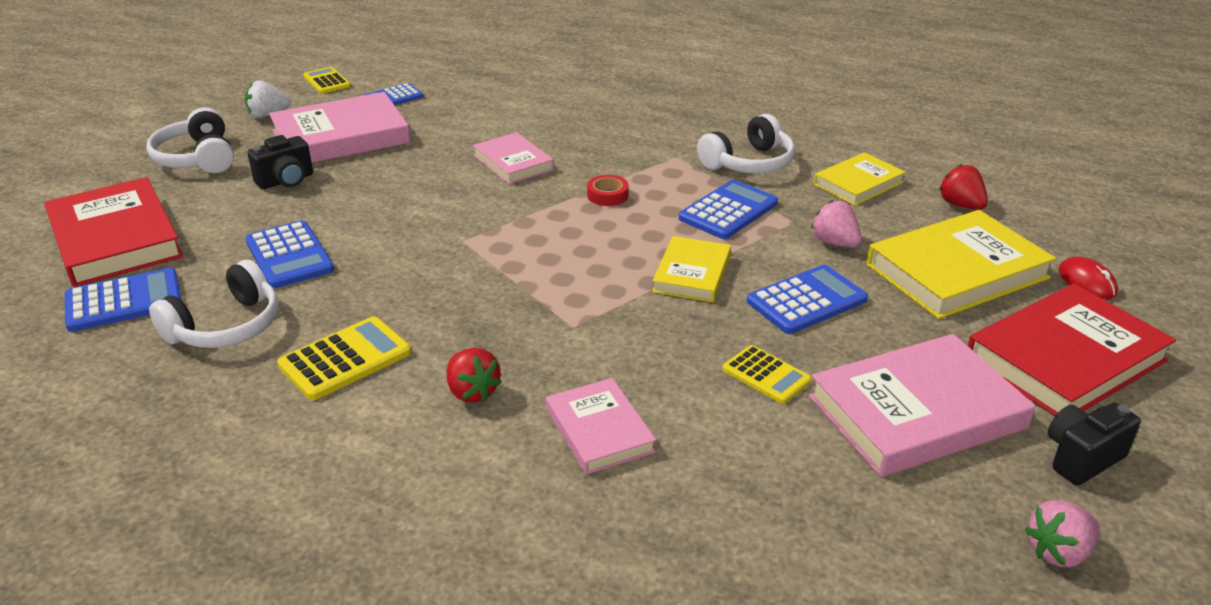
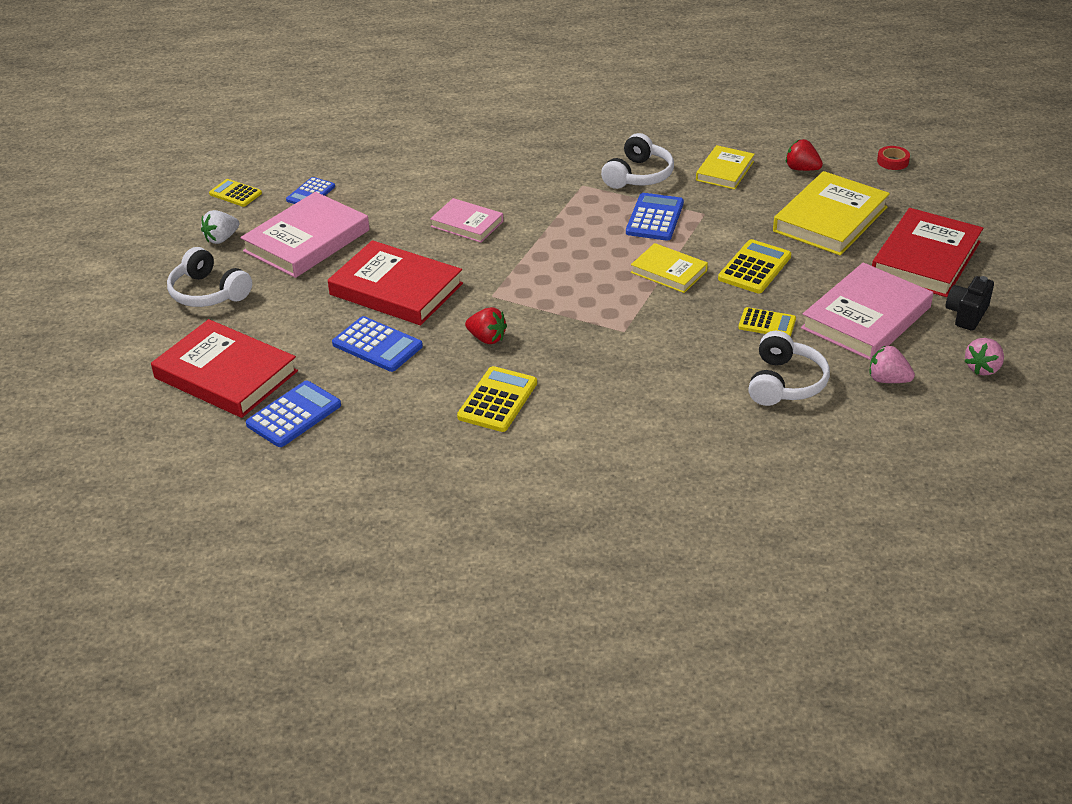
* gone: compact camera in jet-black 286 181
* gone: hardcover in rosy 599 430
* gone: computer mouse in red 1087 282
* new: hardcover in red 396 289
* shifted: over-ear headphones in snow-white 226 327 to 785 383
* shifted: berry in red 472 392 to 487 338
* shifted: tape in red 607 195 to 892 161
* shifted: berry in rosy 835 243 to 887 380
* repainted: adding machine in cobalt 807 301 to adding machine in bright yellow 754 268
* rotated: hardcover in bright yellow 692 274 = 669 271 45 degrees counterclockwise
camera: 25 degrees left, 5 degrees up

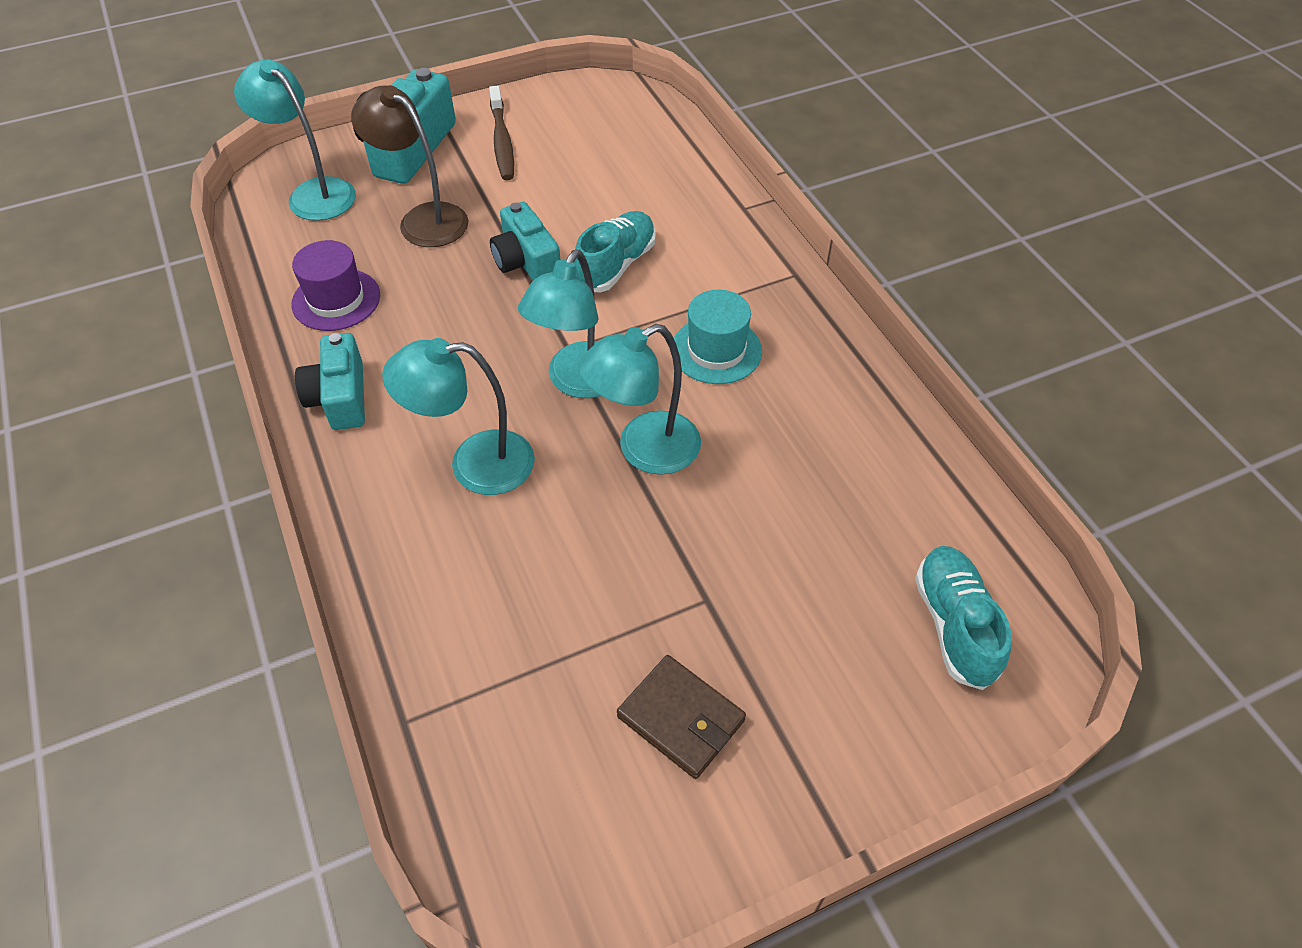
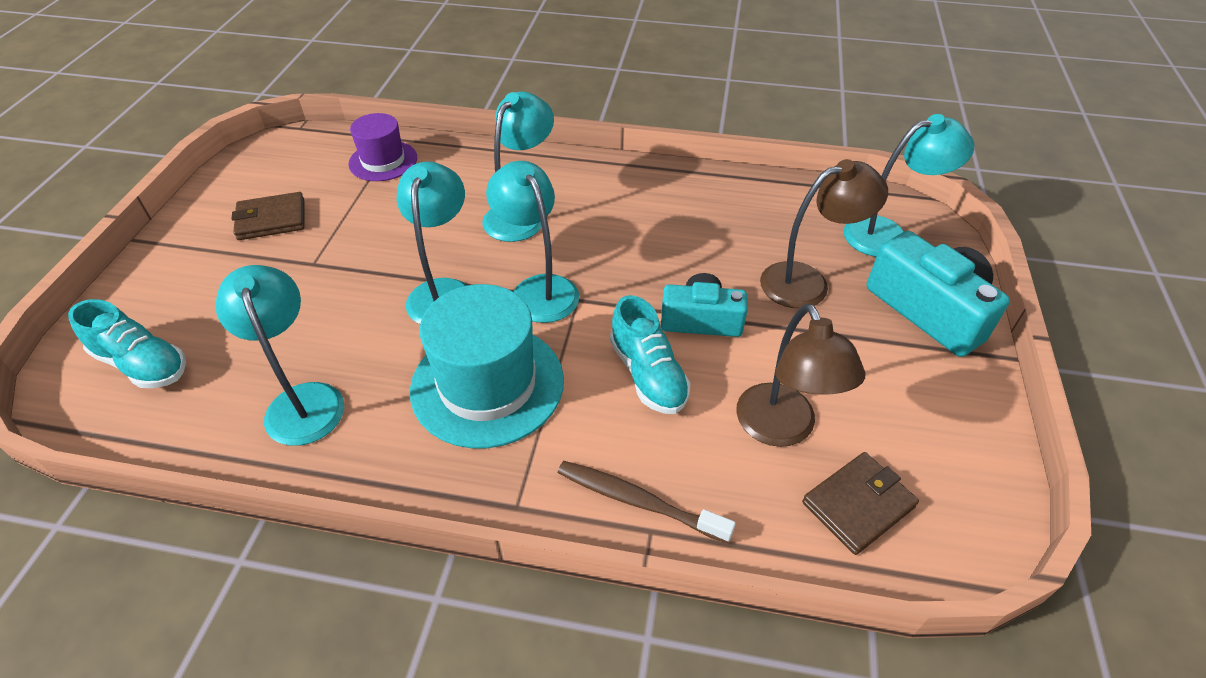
* gone: compact camera in aqua 340 397
* new: reading lamp in aqua 302 400
* new: reading lamp in dark brown 782 429
* new: card wallet in dark brown 858 505
* shifted: hat in royal purple 336 300 to 383 161
* shifted: dental brush in dark brown 502 141 to 638 501
* scaled: hat in aqua 716 350 = 487 384 x1.68
camera: 125 degrees right, 5 degrees down

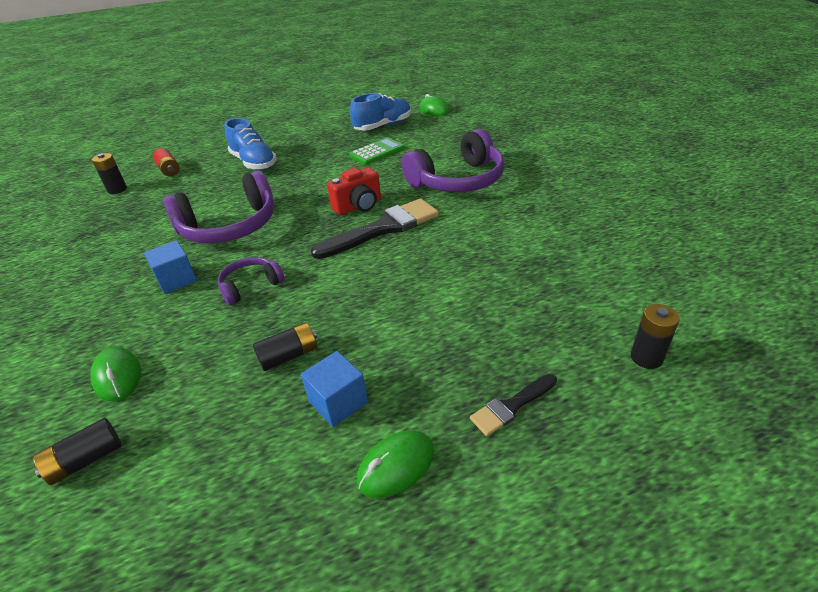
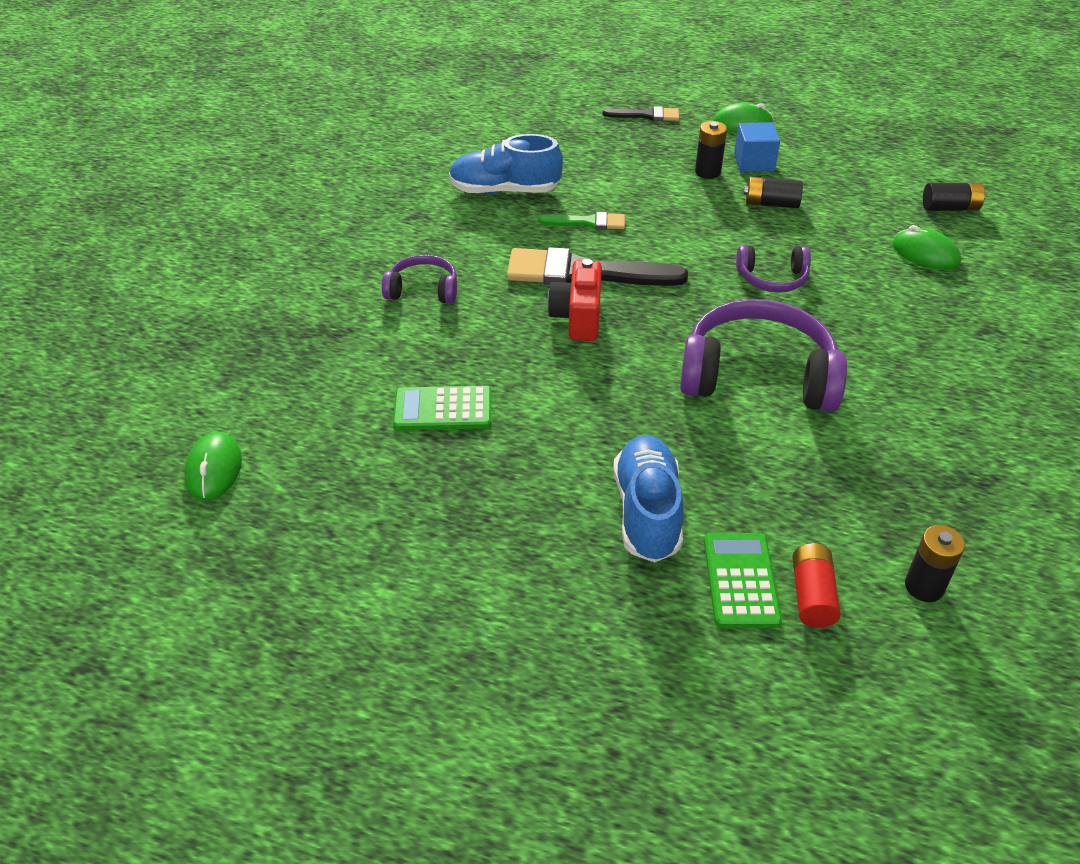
* gone: cube in cobalt 176 279
* new: paint brush in emerald 588 222
* new: adding machine in emerald 740 580
* shifted: shoe in cobalt 383 126 to 504 190
* shifted: AA battery in jet-black 646 357 to 707 172
* rotated: computer mouse in emerald 117 376 = 925 253 60 degrees counterclockwise
* rotated: compact camera in red 358 206 = 577 318 90 degrees counterclockwise
* scaled: over-ear headphones in royal purple 458 180 = 423 290 x0.51
camera: 145 degrees left, 5 degrees up

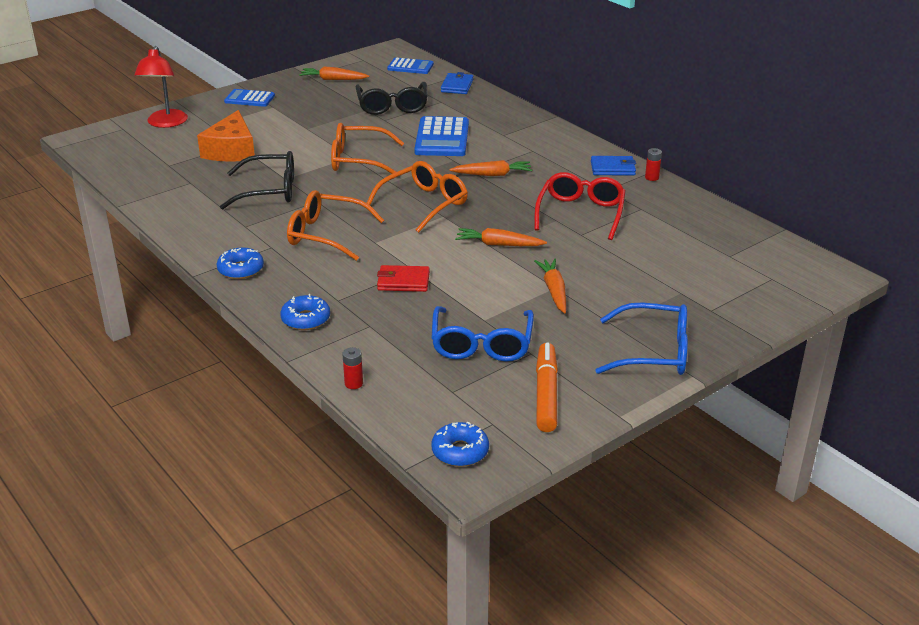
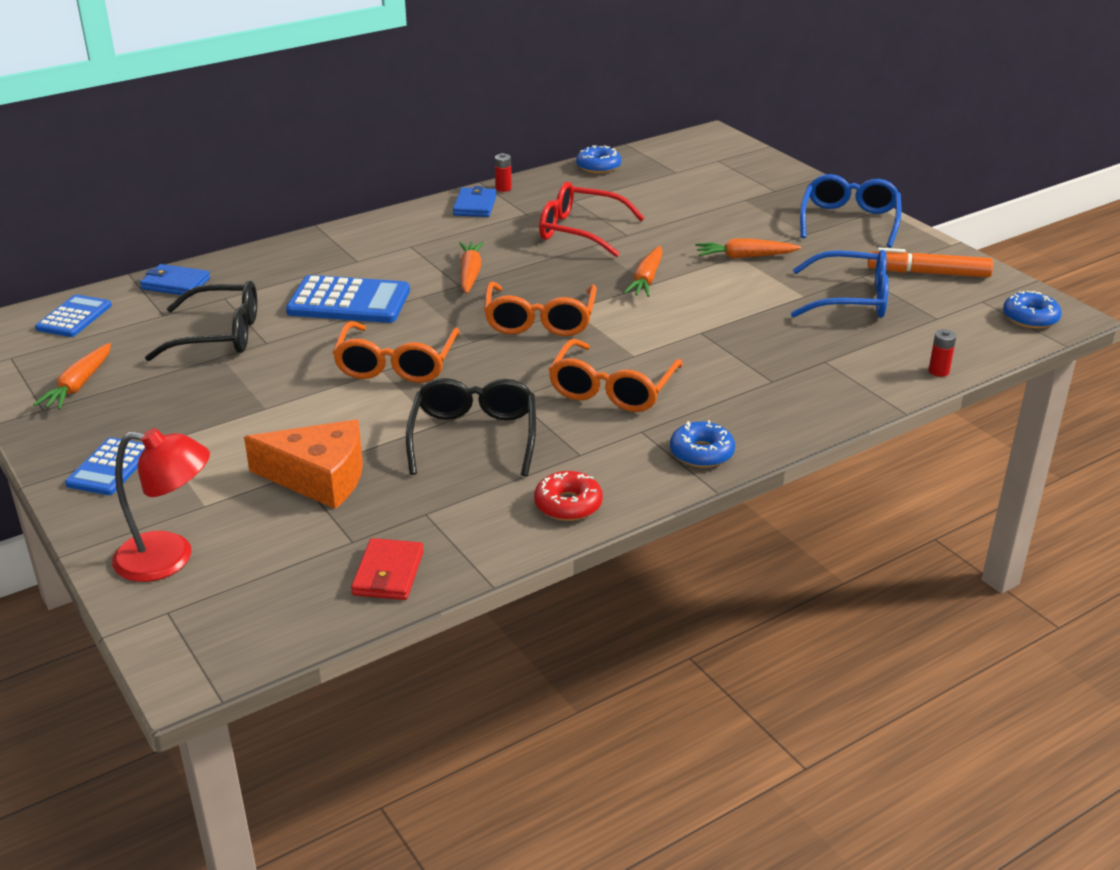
* new: donut in red 568 504
* shifted: donut in cobalt 306 319 to 598 167
* shifted: card wallet in red 403 281 to 388 573
* rotated: eyeglasses in bright orange 424 204 = 540 320 135 degrees counterclockwise
camera: 85 degrees left, 0 degrees up

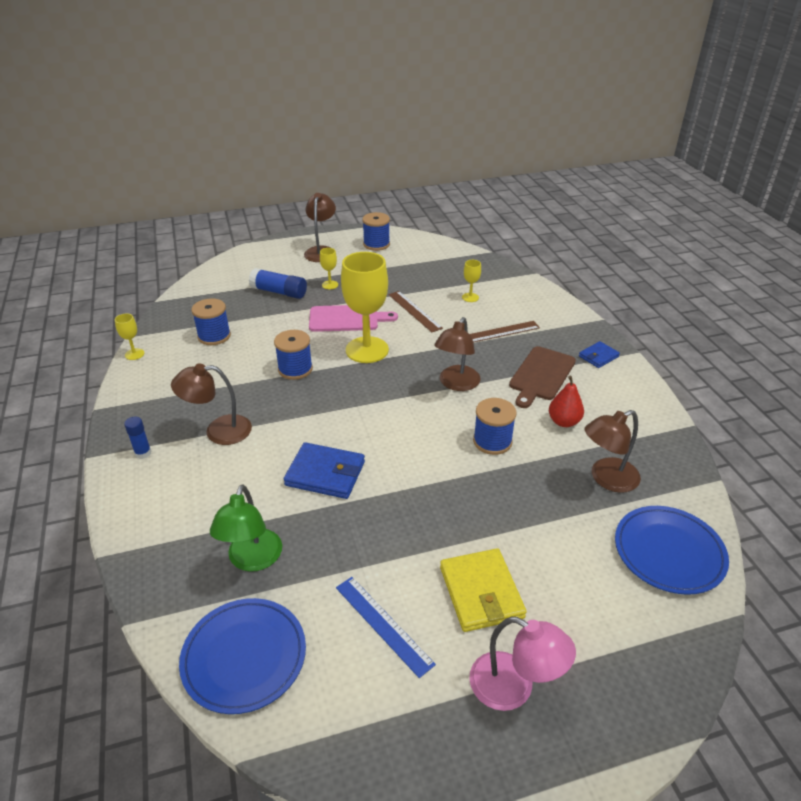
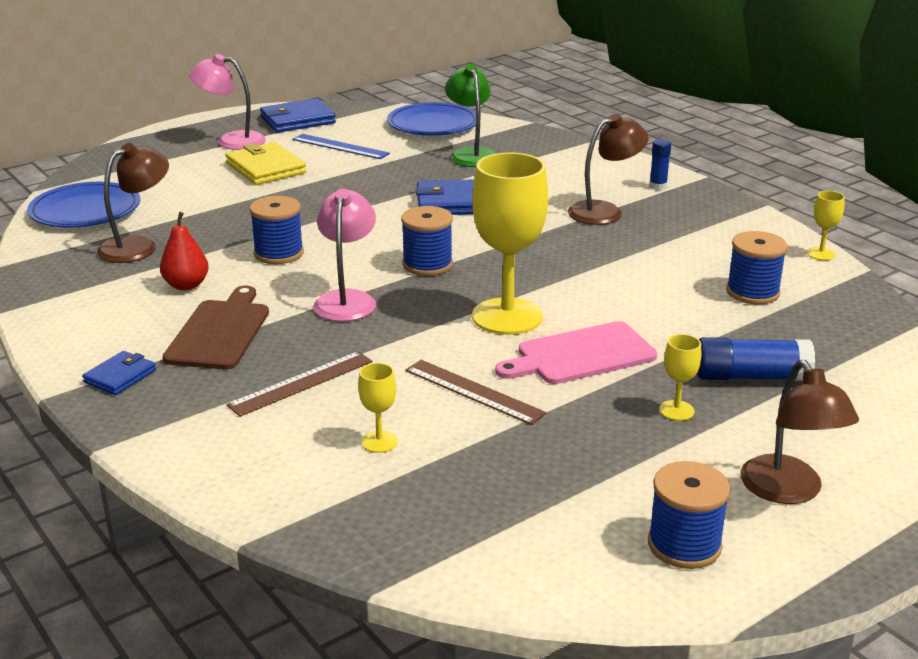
* new: card wallet in cobalt 297 120
* shifted: bobbin in cobalt 295 369 to 427 265
* repainted: reading lamp in dark brown 456 384 to reading lamp in rosy 347 299
camera: 160 degrees right, 10 degrees down

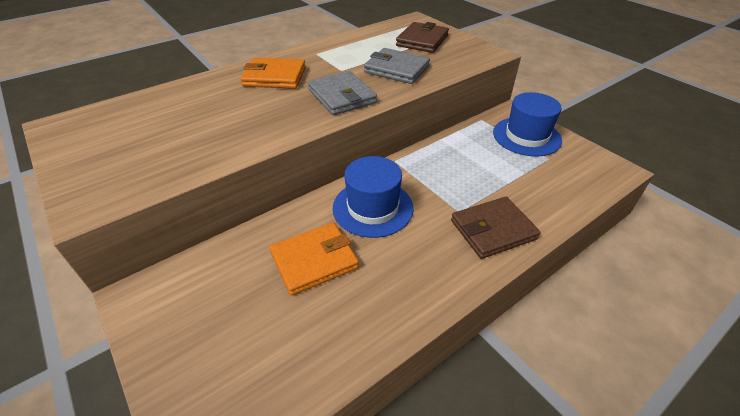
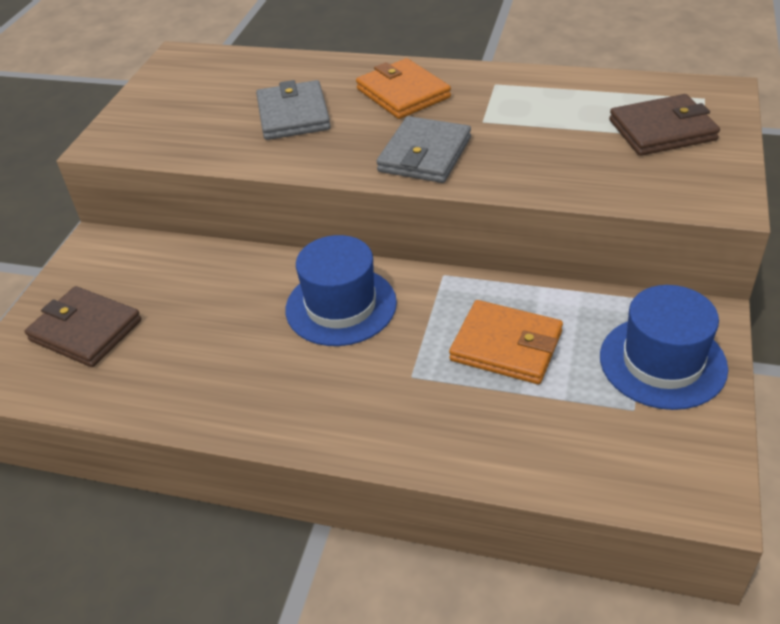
* shifted: card wallet in bright orange 314 260 to 506 346
* shifted: card wallet in grey 396 69 to 293 115
* shifted: card wallet in dark brown 493 230 to 85 330
camera: 55 degrees right, 0 degrees up

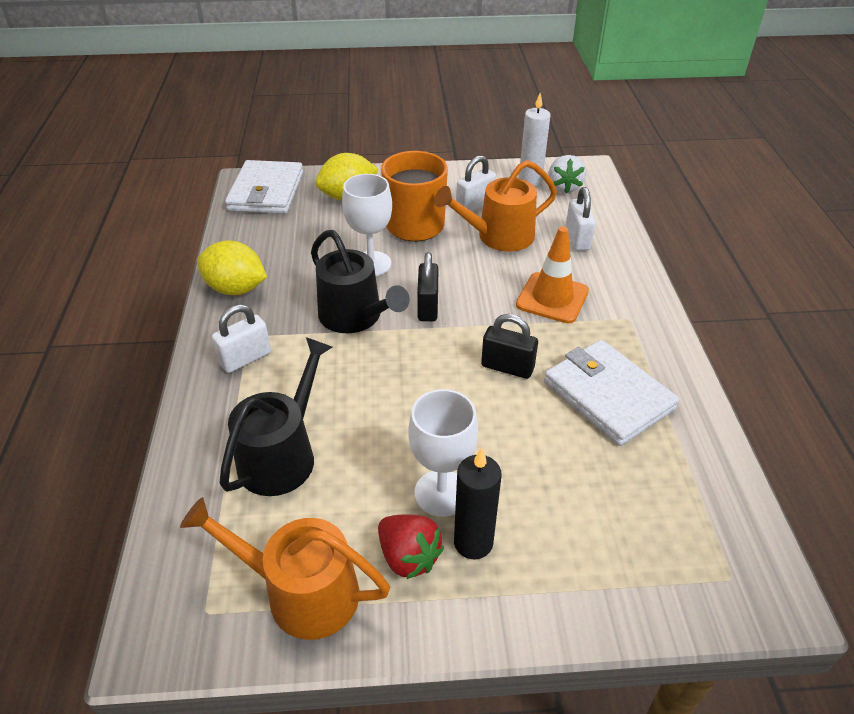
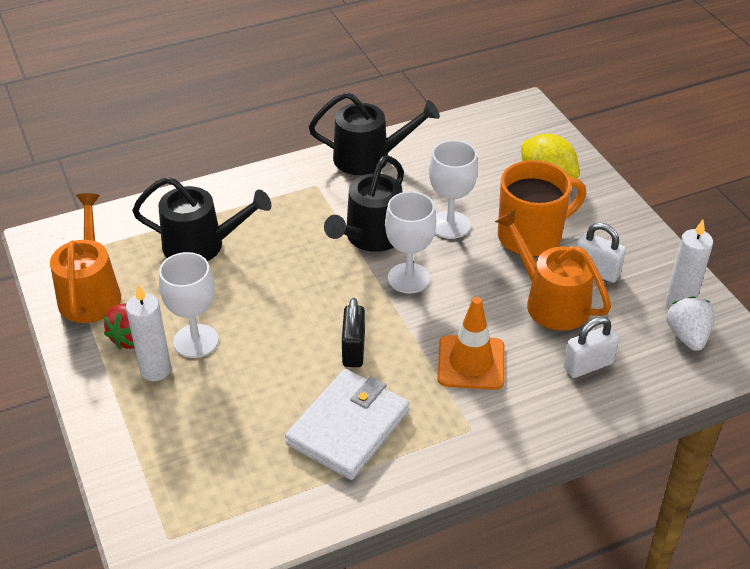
* gone: small lock in snow-white 245 358
* gone: card wallet in snow-white 266 192
* swapped: toy lemon in bright yellow 236 289 to watering can in jet-black 369 158
* swapped: small lock in jet-black 428 307 to chalice in snow-white 409 278
* repainted: pillar candle in jet-black 473 542 to pillar candle in snow-white 155 370
* rotated: berry in snow-white 564 187 = 687 336 105 degrees clockwise
camera: 70 degrees right, 0 degrees up

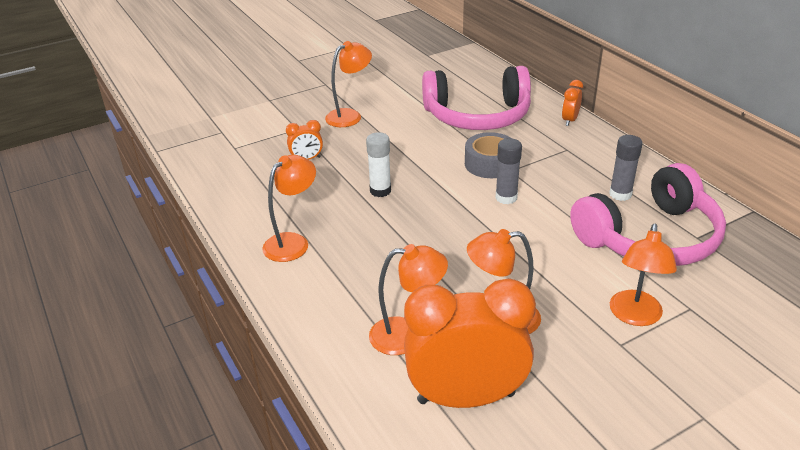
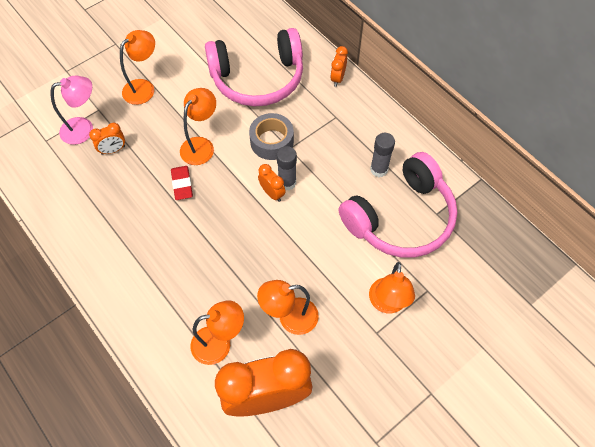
* new: reading lamp in rosy 84 129
* new: clock in bright orange 272 193
* shifted: reading lamp in bright orange 293 242 to 201 145
* swapped: glue stick in snow-white 380 191 to gum eraser in red 182 184
camera: 10 degrees left, 25 degrees up

